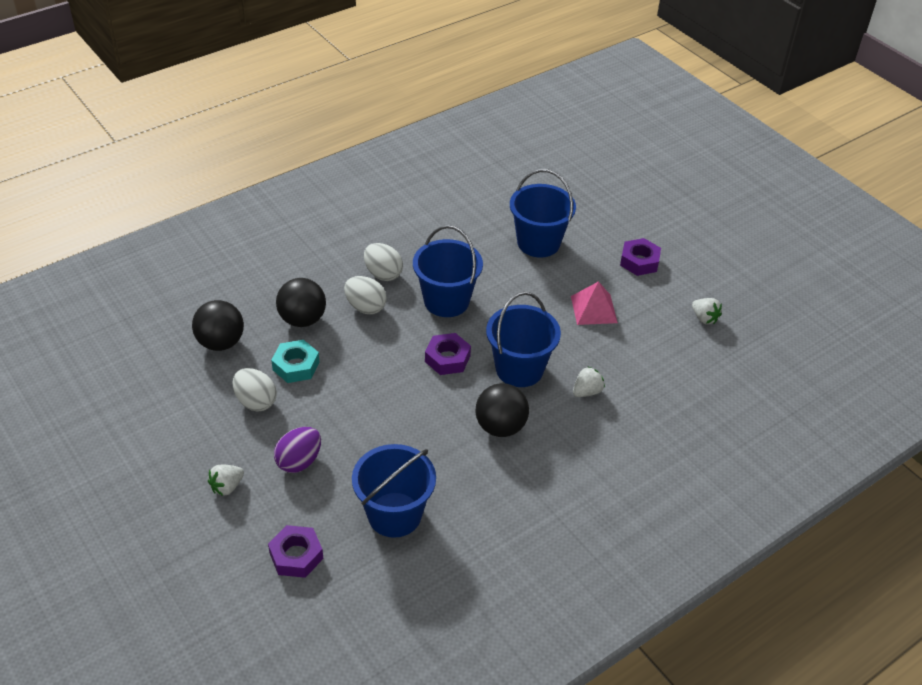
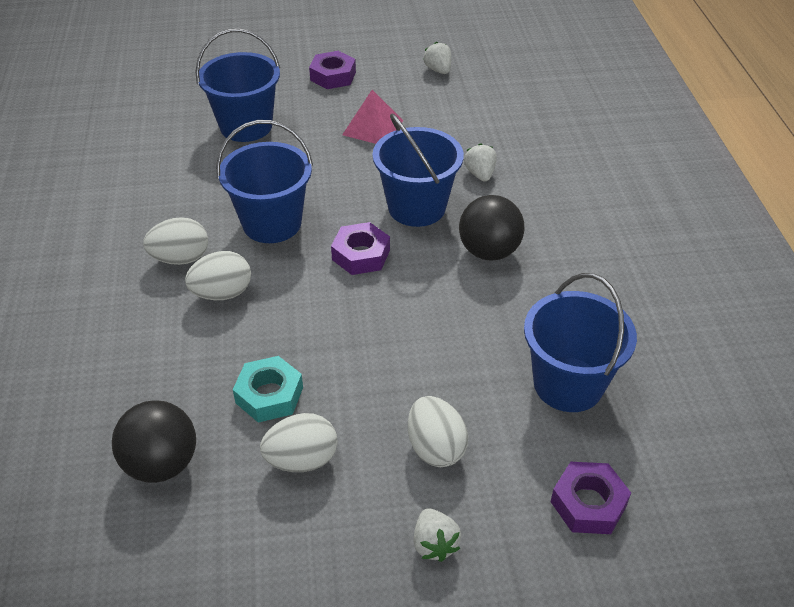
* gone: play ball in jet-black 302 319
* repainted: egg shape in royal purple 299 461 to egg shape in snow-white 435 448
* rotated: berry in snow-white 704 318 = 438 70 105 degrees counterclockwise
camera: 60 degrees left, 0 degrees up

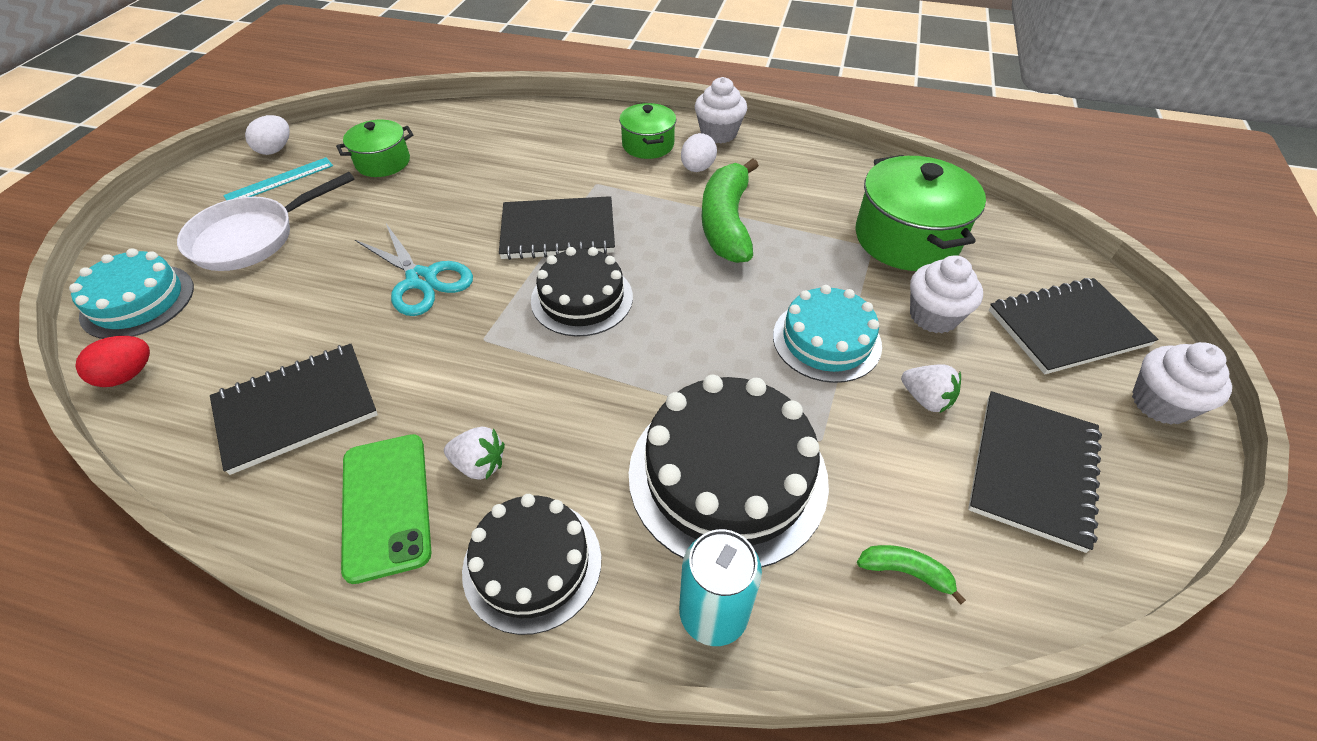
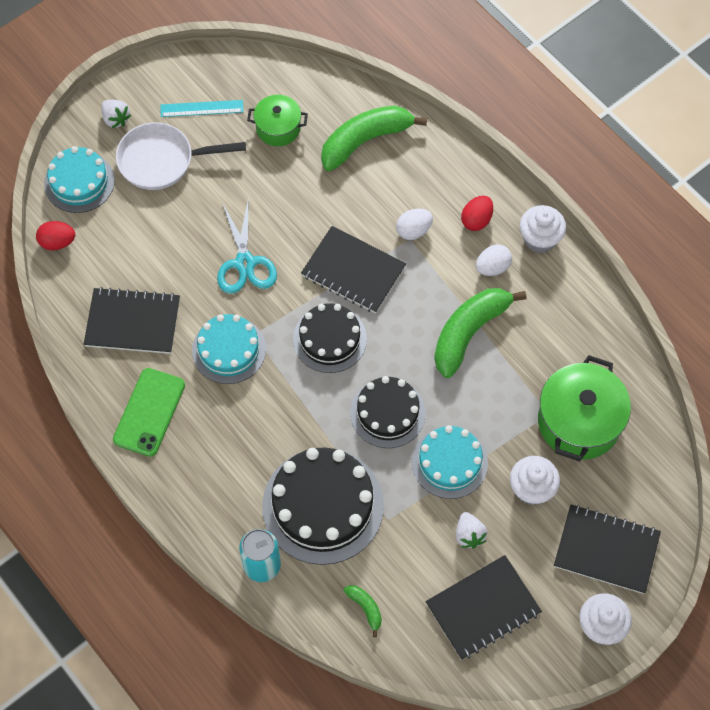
* new: cake in aqua 229 350
* new: banana in emerald 365 141
* shifted: egg shape in snow-white 275 149 to 413 231
* shifted: berry in snow-white 479 464 to 116 119
* shifted: cake in jet-black 532 564 to 387 413
* swapped: cooking pot in emerald 648 145 to egg shape in red 476 220
camera: 35 degrees right, 15 degrees up

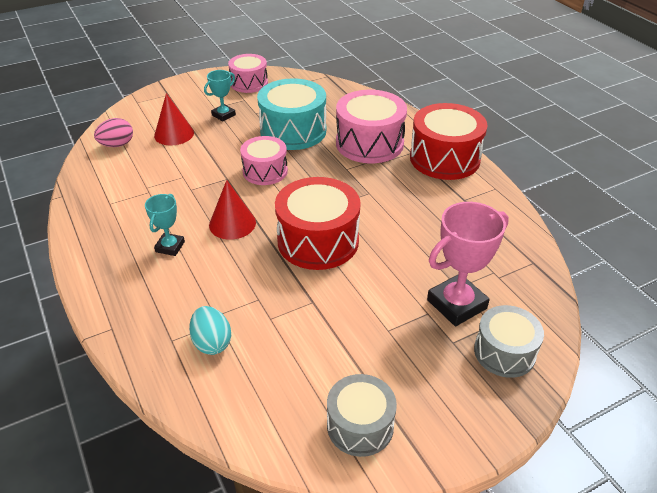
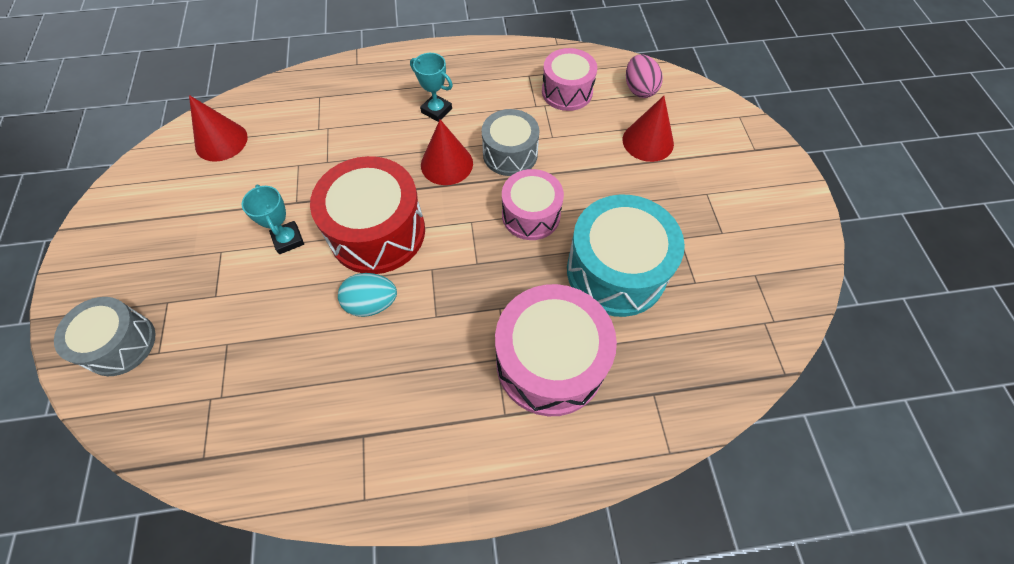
* gone: drum in red 444 158
* gone: prize cup in rosy 456 304
* new: cone shape in red 221 141
* shifted: egg shape in aqua 212 342 to 372 303
* shifted: prize cup in aqua 223 115 to 288 239
* shifted: drum in rosy 249 83 to 567 92
* shifted: drum in grey 360 426 to 510 154
camera: 110 degrees right, 20 degrees up

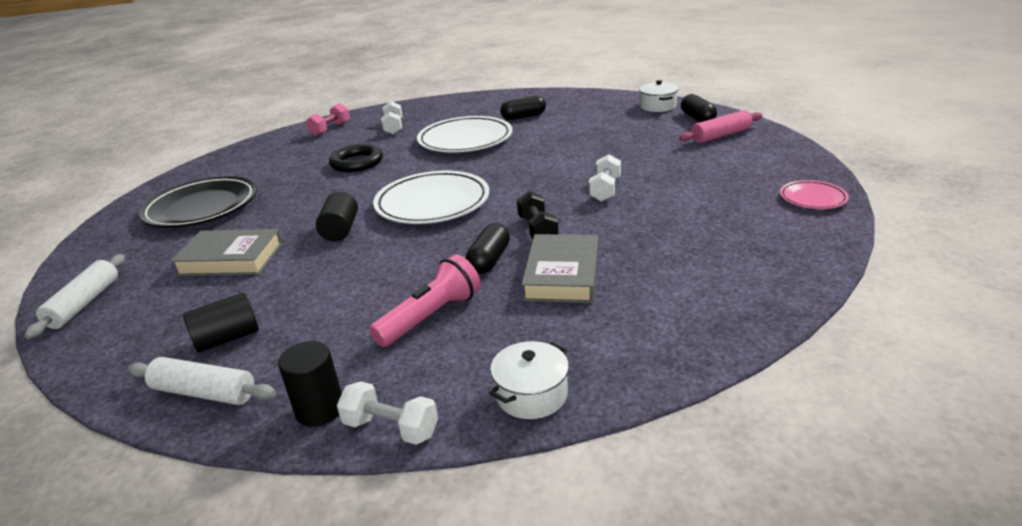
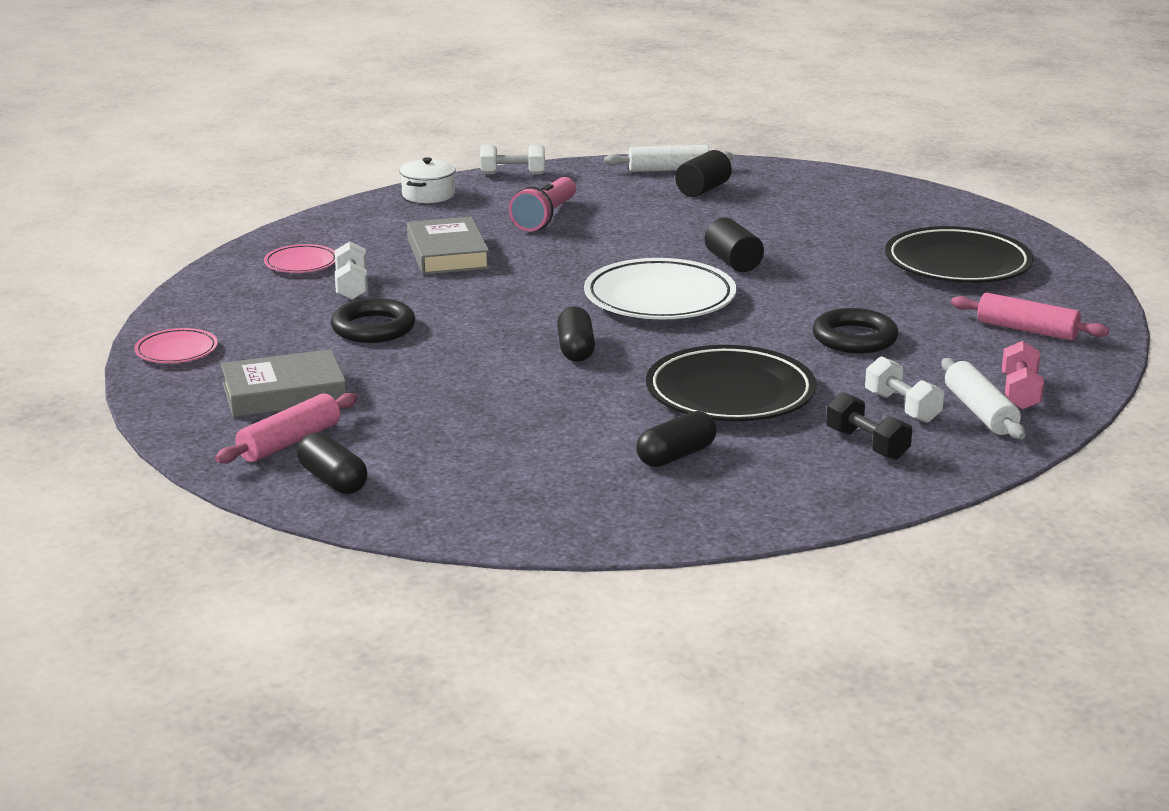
* gone: cylinder shape in jet-black 320 410
* gone: cooking pot in snow-white 658 106
* new: plate in rosy 301 263
* new: torus in jet-black 373 328
* new: rolling pin in rosy 1027 330
* shifted: rolling pin in snow-white 84 304 to 980 412
* shifted: hardcover in grey 231 259 to 284 393
* shifted: capsule in jet-black 489 260 to 575 349
* shifted: dumbbell in jet-black 537 230 to 867 444
* shifted: dumbbell in snow-white 605 190 to 352 287
* repainted: plate in snow-white 465 140 to plate in jet-black 730 393
camera: 155 degrees right, 5 degrees down

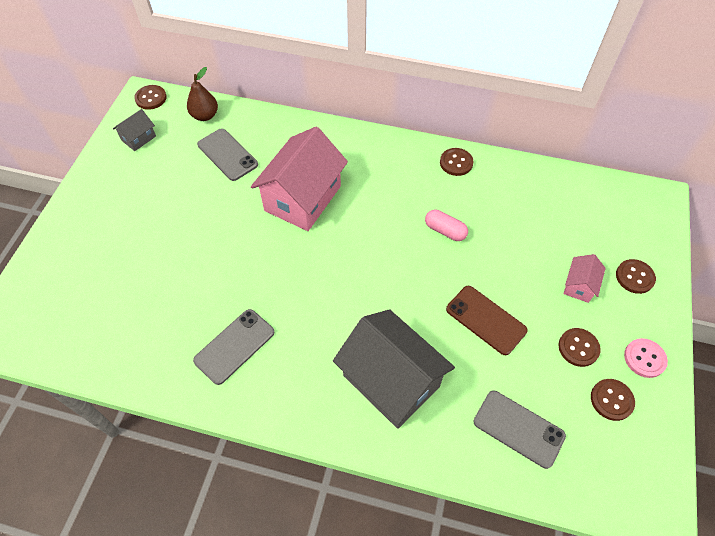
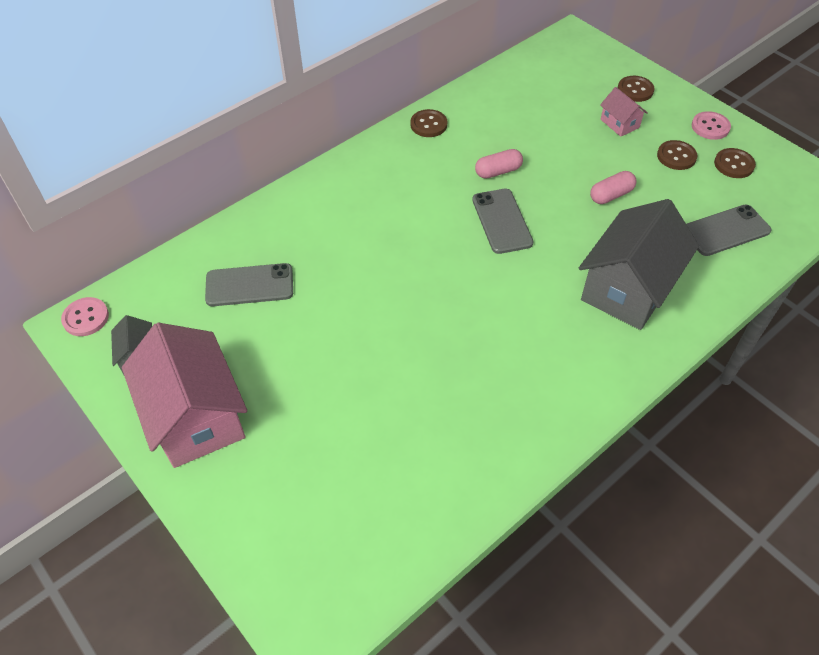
* gone: pear in dark brown 205 115
* shifted: smartphone in grey 234 346 to 502 221
* shifted: house in rosy 303 198 to 196 416
* swapped: smartphone in dark brown 486 320 to capsule in rosy 611 195
* repainted: shirt button in dark brown 151 98 to shirt button in rosy 86 318
* rotated: house in grey 391 381 = 628 288 45 degrees counterclockwise
camera: 55 degrees left, 5 degrees down

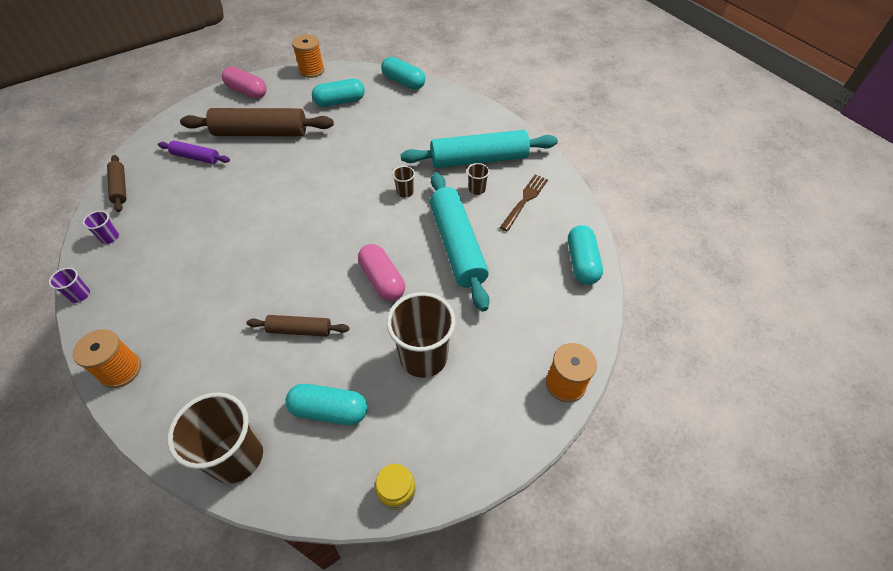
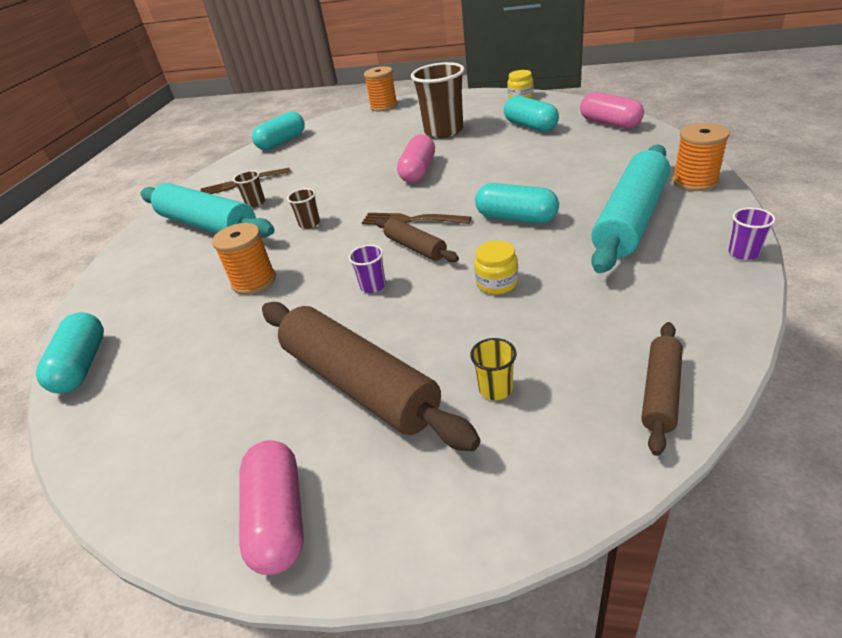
* new: table fork in dark brown 411 220
* new: preserve jar in bright yellow 497 283
* shifted: cup in royal purple 110 237 to 373 286
* shifted: rolling pin in dark brown 300 330 to 415 247
* shifted: bobbin in bright orange 311 70 to 254 281
* shifted: capsule in aqua 340 102 to 516 218
* shifted: rolling pin in aqua 457 245 to 631 219
* swapped: rolling pin in royal purple 196 157 to cup in bright yellow 495 389
* swapped: cup in dark brown 236 456 to capsule in rosy 609 123
camera: 130 degrees left, 15 degrees down

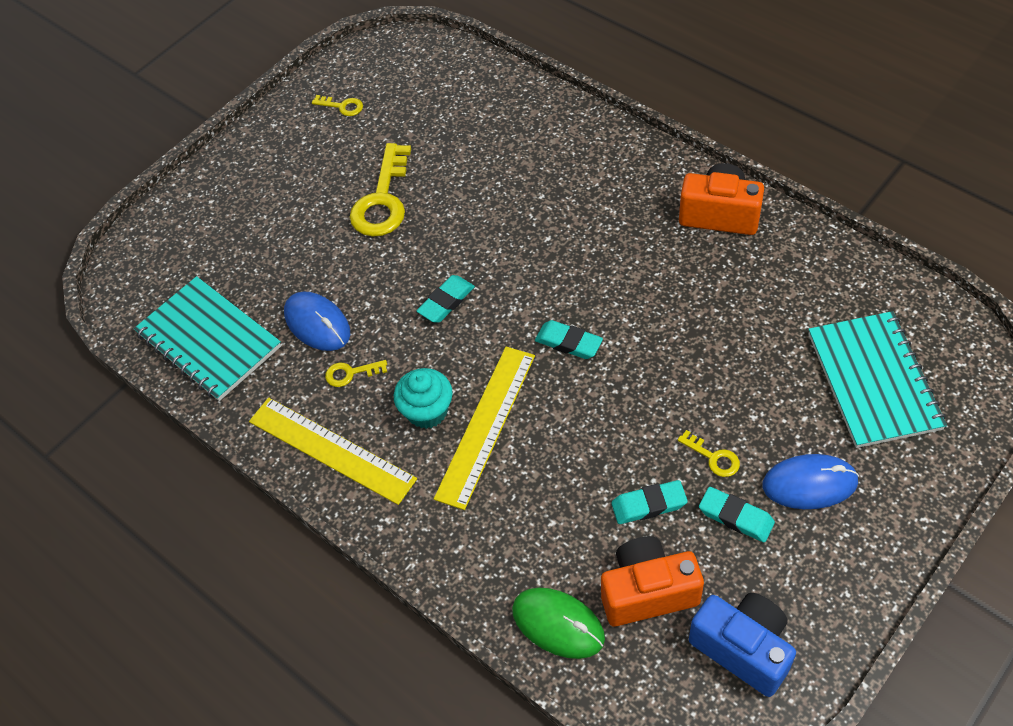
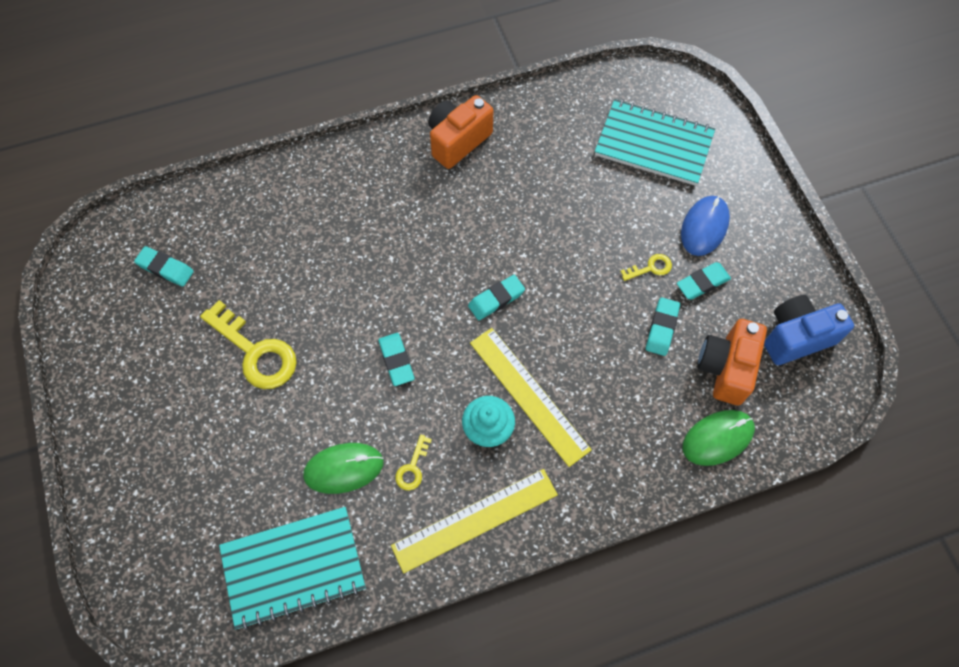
* gone: latchkey in bright yellow 342 106
* new: gum eraser in aqua 165 268
* repainted: computer mouse in cobalt 317 323 to computer mouse in emerald 343 469
camera: 65 degrees left, 10 degrees up

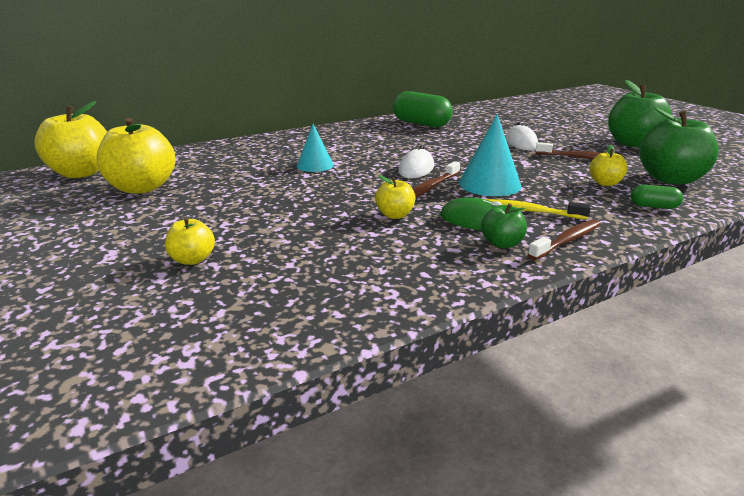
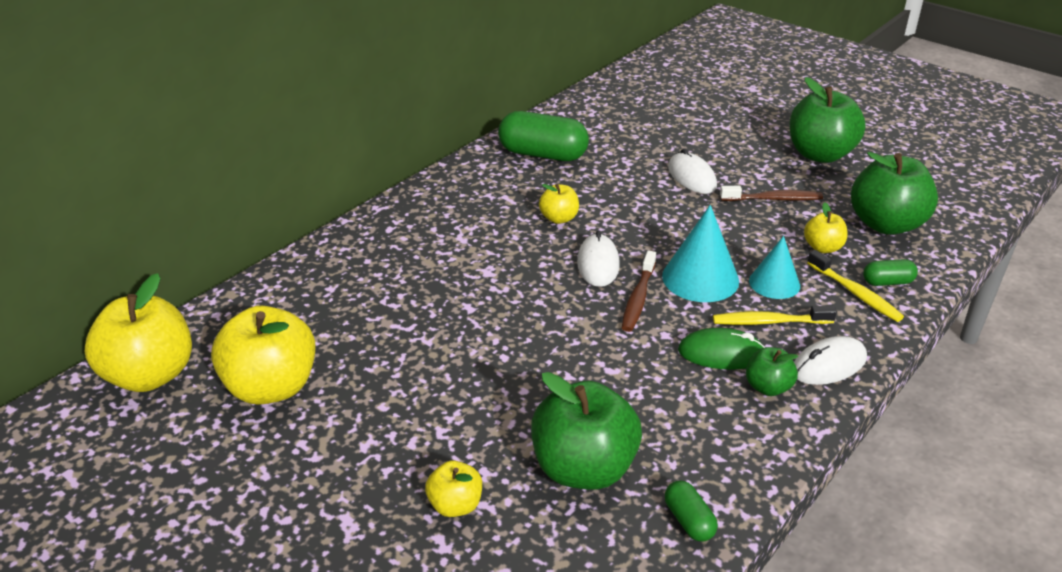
* new: toy apple in emerald 583 468
* new: capsule in emerald 689 521
* new: dental brush in bright yellow 855 293
* shifted: cone shape in aqua 315 165 to 774 283
* shifted: toy apple in bright yellow 395 215 to 559 218
* swapped: dental brush in dark brown 567 240 to computer mouse in snow-white 828 365
camera: 20 degrees left, 10 degrees up

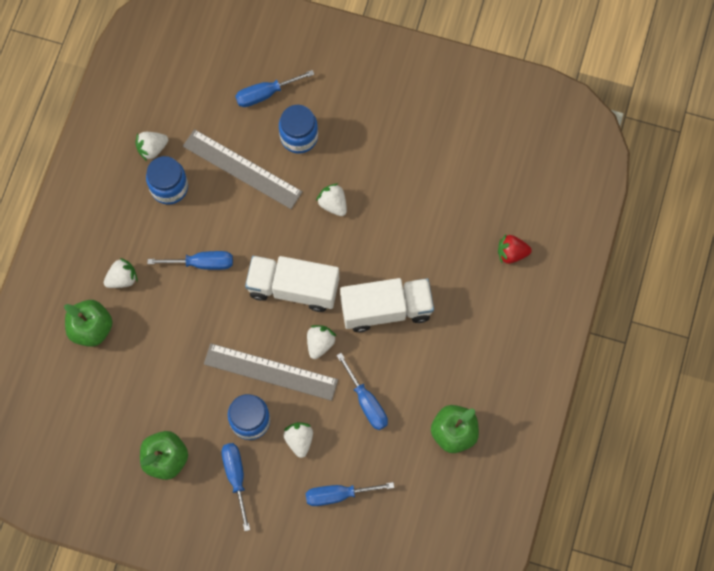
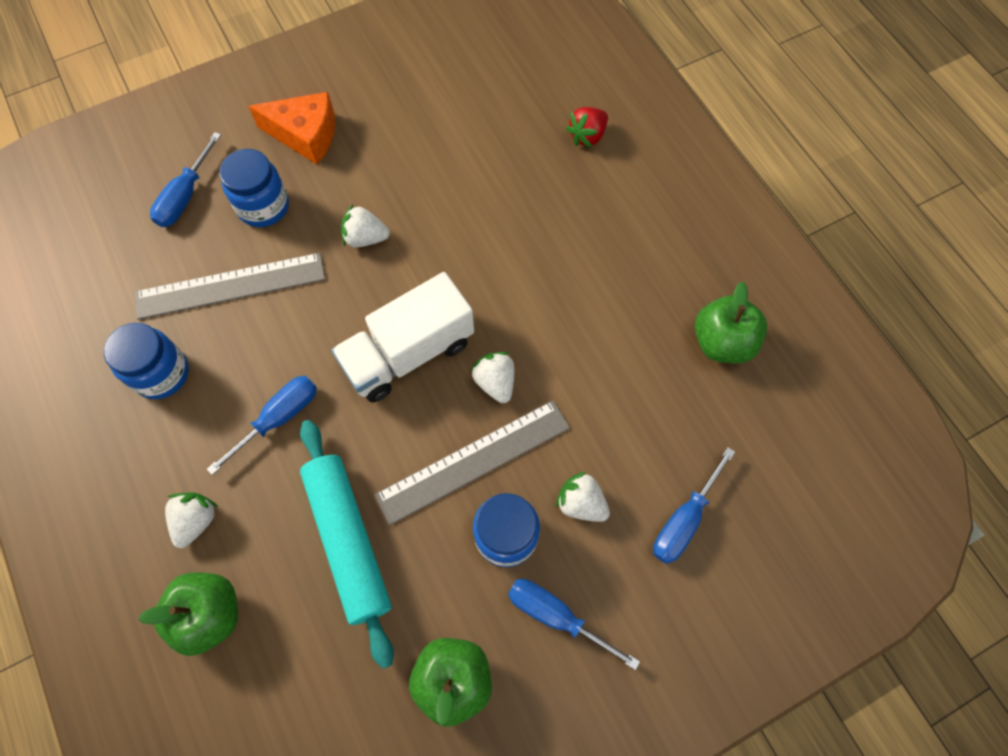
* gone: berry in snow-white 152 148
* gone: screwdriver in cobalt 366 402
* gone: toy truck in snow-white 386 309
* new: piece of cheese in bright orange 305 135
* new: rolling pin in aqua 348 540
camera: 45 degrees left, 5 degrees down

